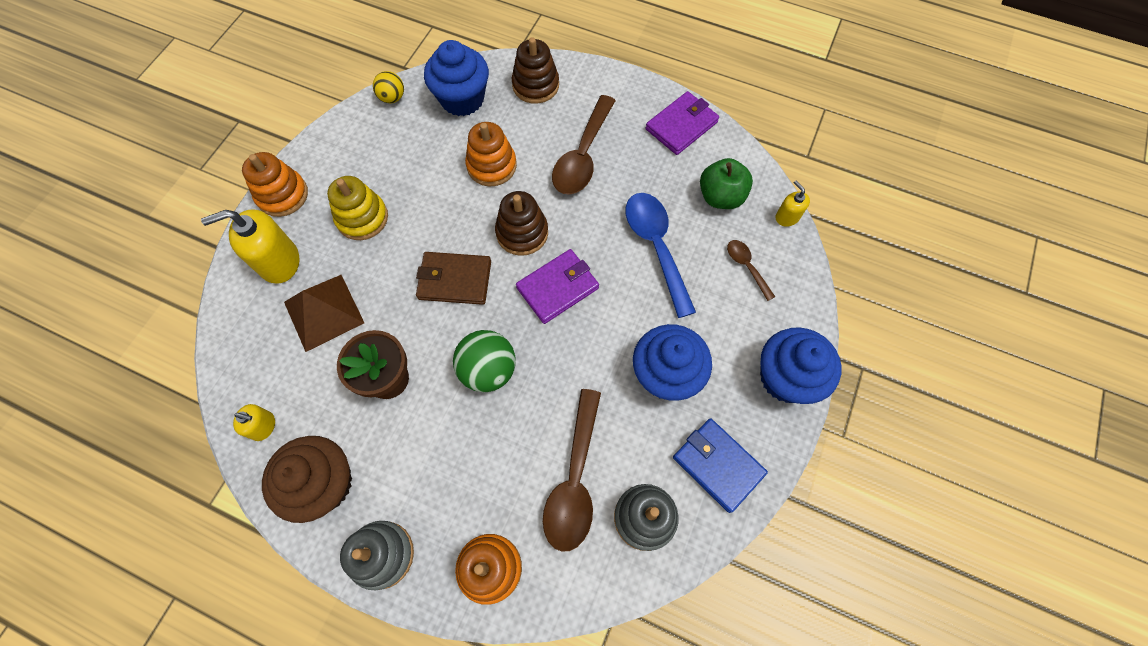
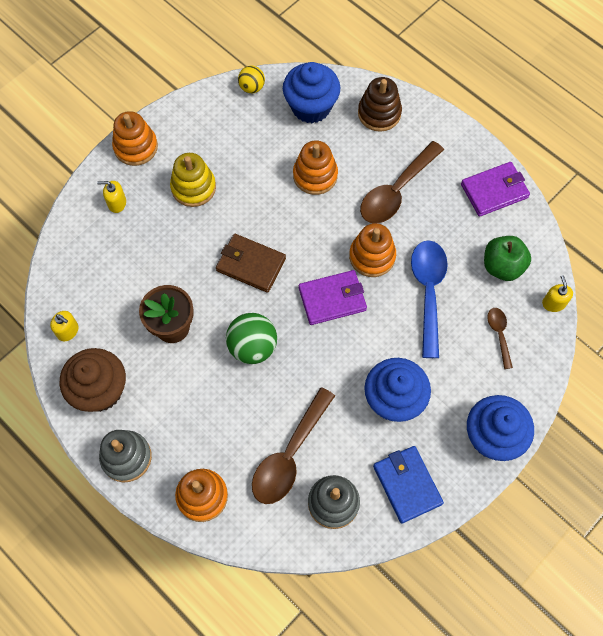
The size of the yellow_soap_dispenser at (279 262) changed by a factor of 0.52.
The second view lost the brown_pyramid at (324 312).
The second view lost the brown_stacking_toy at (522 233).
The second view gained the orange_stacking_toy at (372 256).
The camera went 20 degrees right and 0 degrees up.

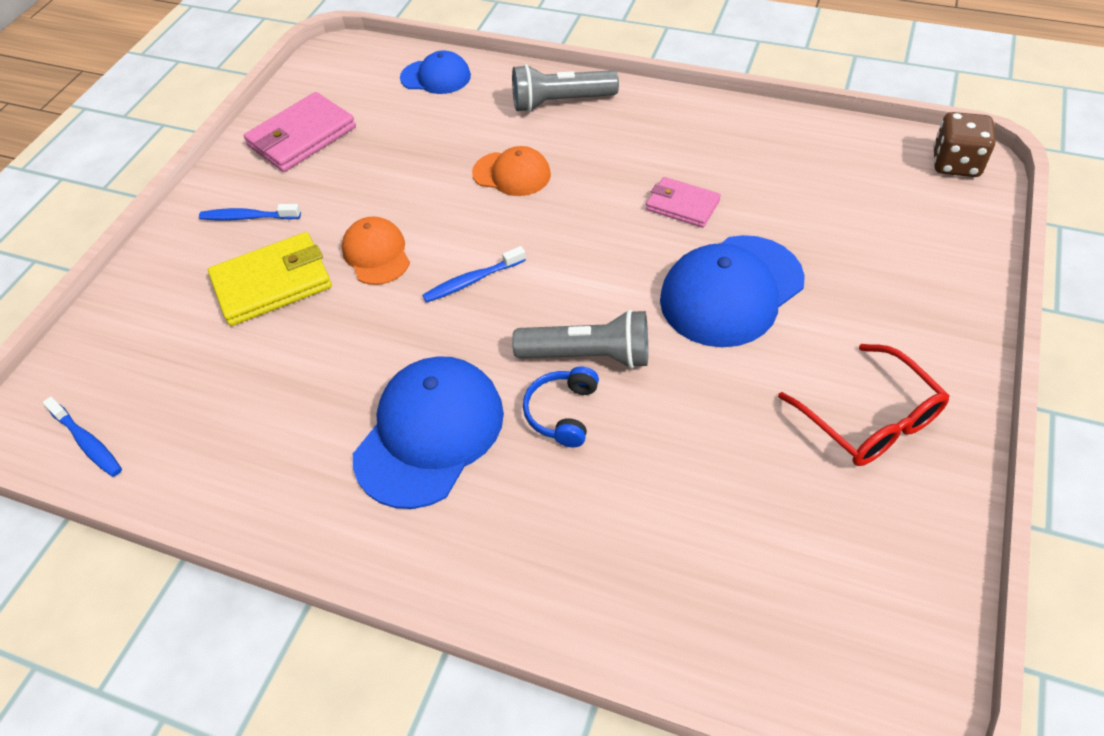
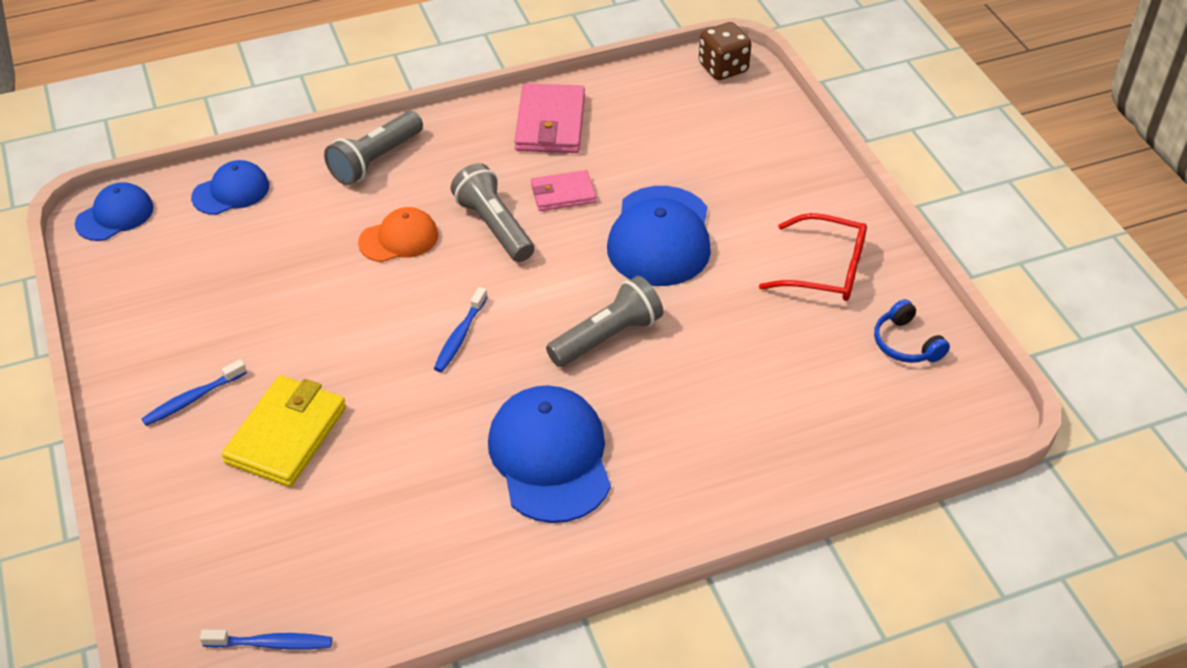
The pink_wallet ended up elsewhere, having gone from (302 137) to (550 123).
The second view lost the orange_cap at (376 254).
The blue_headphones ended up elsewhere, having gone from (563 412) to (906 343).
The second view gained the blue_cap at (115 215).
The second view gained the grey_flashlight at (494 226).
The camera went 45 degrees left and 5 degrees down.

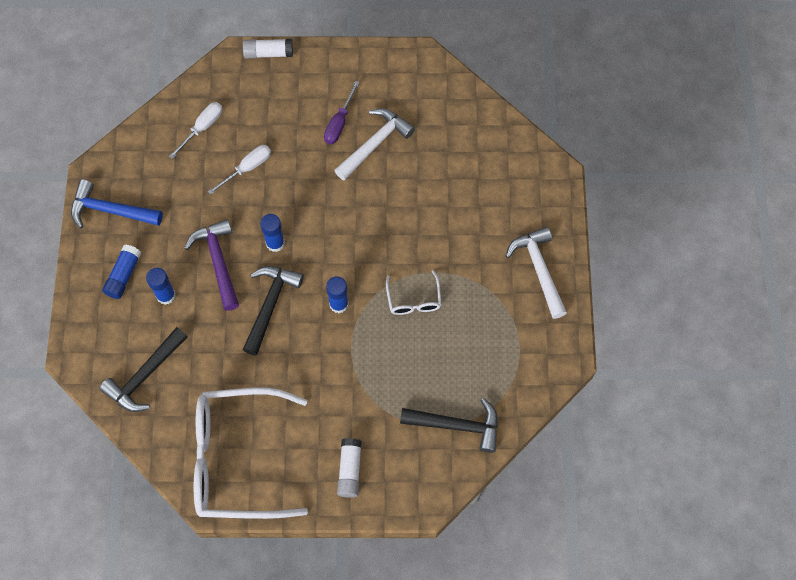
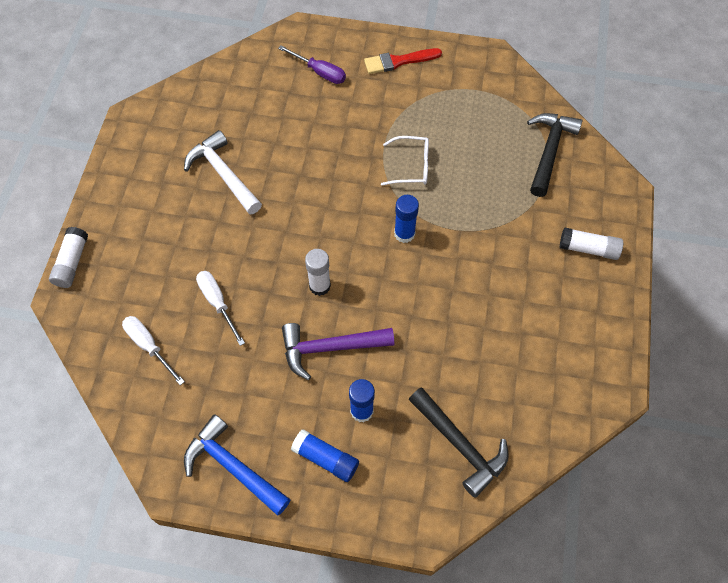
The blue_hammer at (110 210) ended up facing another way, 105 degrees clockwise from before.
The second view lost the white_glasses at (237 459).
The second view lost the black_hammer at (270 305).
What was the blue_glue_stick at (275 243) turned into the white_glue_stick at (320 286).
The purple_screwdriver ended up elsewhere, having gone from (339 123) to (319 72).
Where the white_hammer stood at (539 269), the red_brush came to stand at (398 61).
The camera went 80 degrees left and 5 degrees down.

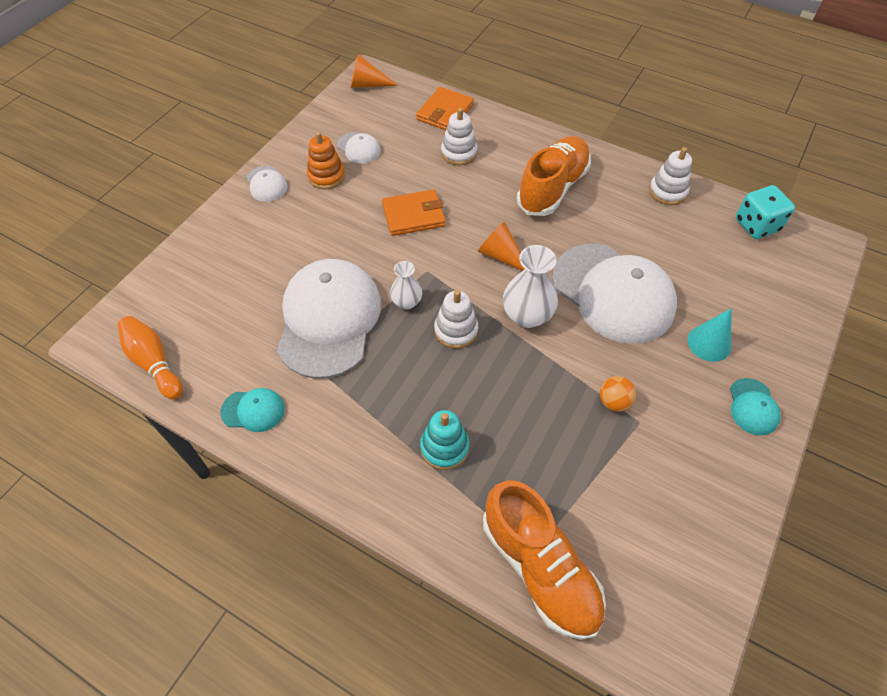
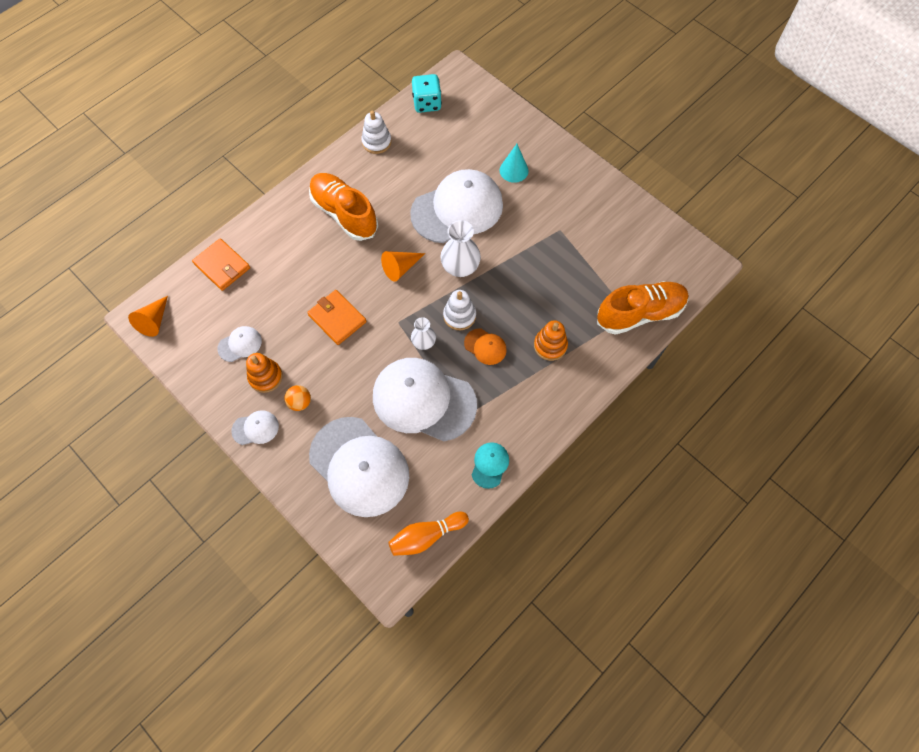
The orange_wallet at (413 215) ended up facing another way, 45 degrees counterclockwise from before.
What was the turquoise_stacking_toy at (444 447) turned into the orange_stacking_toy at (550 345).
The second view lost the white_stacking_toy at (459 153).
The orange_ball ended up elsewhere, having gone from (614 402) to (300 402).
The second view lost the turquoise_cap at (753 407).
The second view gained the white_cap at (359 466).
The second view gained the orange_cap at (485 347).
The camera went 75 degrees left and 10 degrees up.

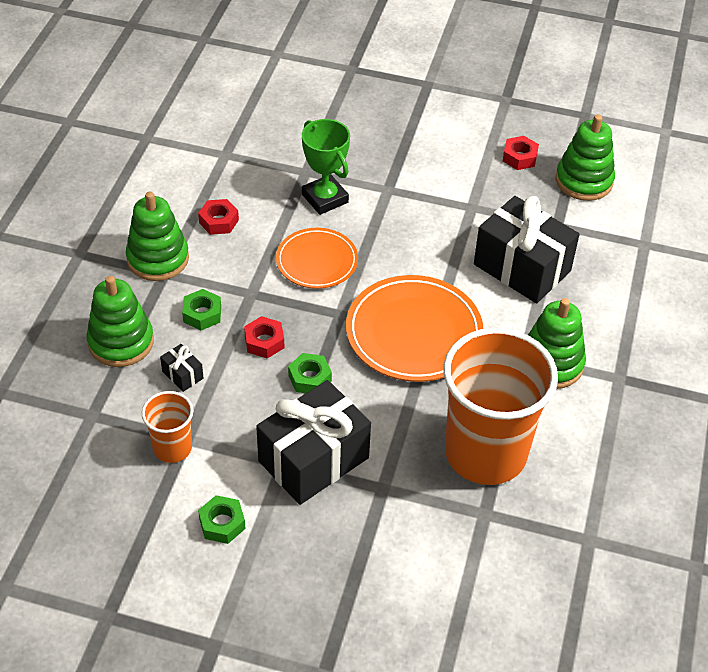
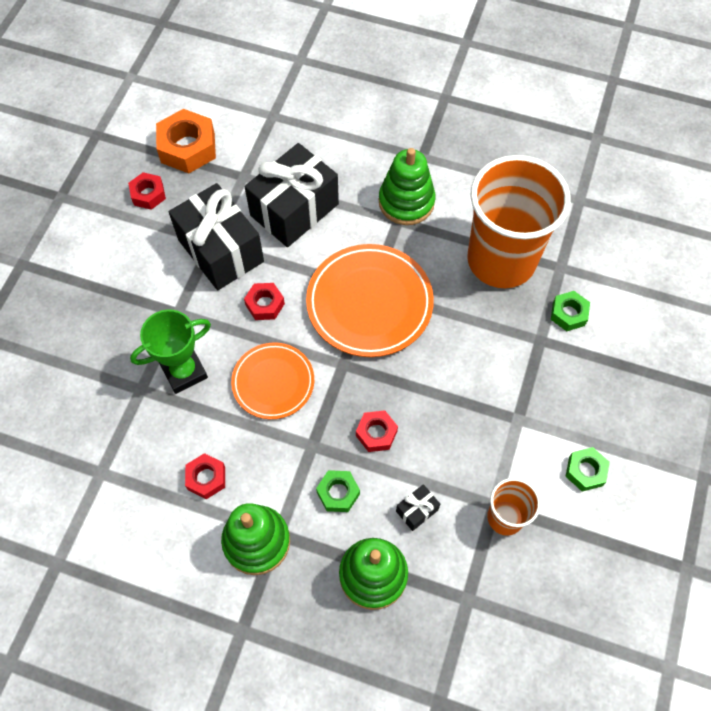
The black_gift ended up elsewhere, having gone from (313 459) to (221 250).
The green_nut ended up elsewhere, having gone from (309 378) to (568 314).
Where the green_stacking_toy stood at (584 181), the orange_nut came to stand at (188 148).
The second view gained the red_nut at (265 304).
The camera went 85 degrees left and 15 degrees up.

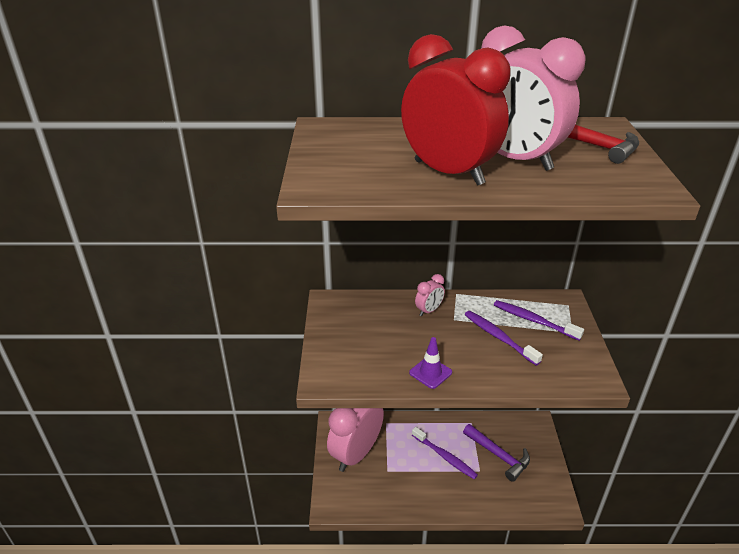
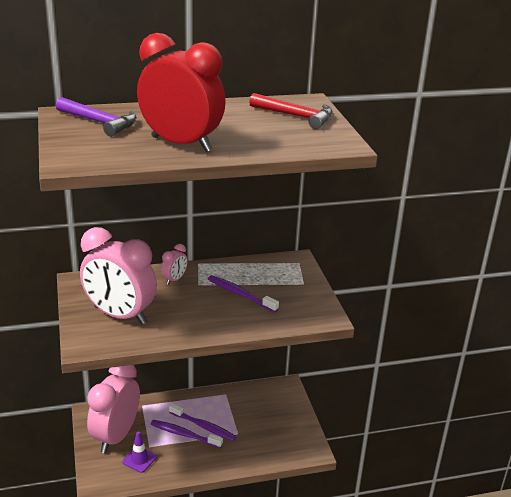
The purple_traffic_cone ended up elsewhere, having gone from (430 372) to (139 459).
The purple_hammer ended up elsewhere, having gone from (499 455) to (100 122).
The pink_clock ended up elsewhere, having gone from (515 159) to (120 315).
The purple_toothbrush ended up elsewhere, having gone from (534 321) to (184 434).
The camera went 15 degrees left and 5 degrees down.

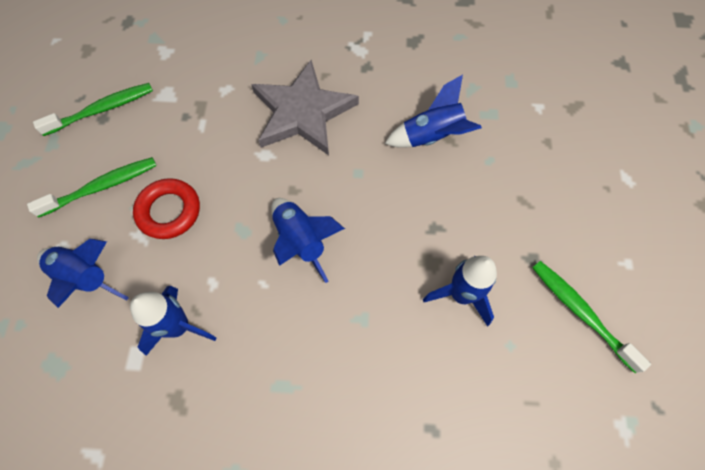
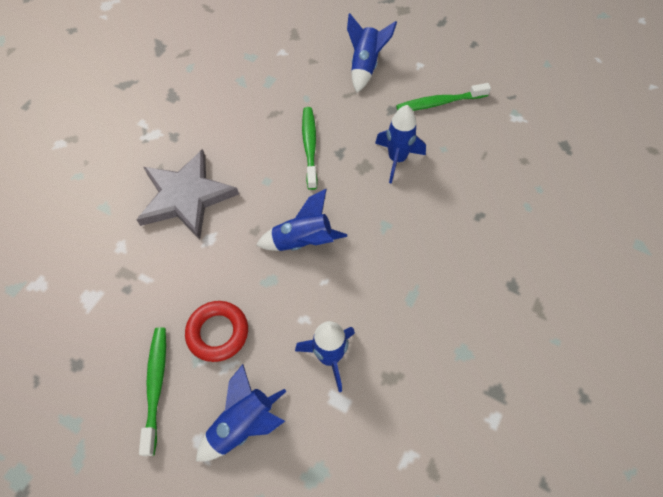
The green_toothbrush ended up elsewhere, having gone from (102 110) to (310 146).
The blue_rocket ended up elsewhere, having gone from (432 137) to (365 66).
The camera went 65 degrees left and 5 degrees down.

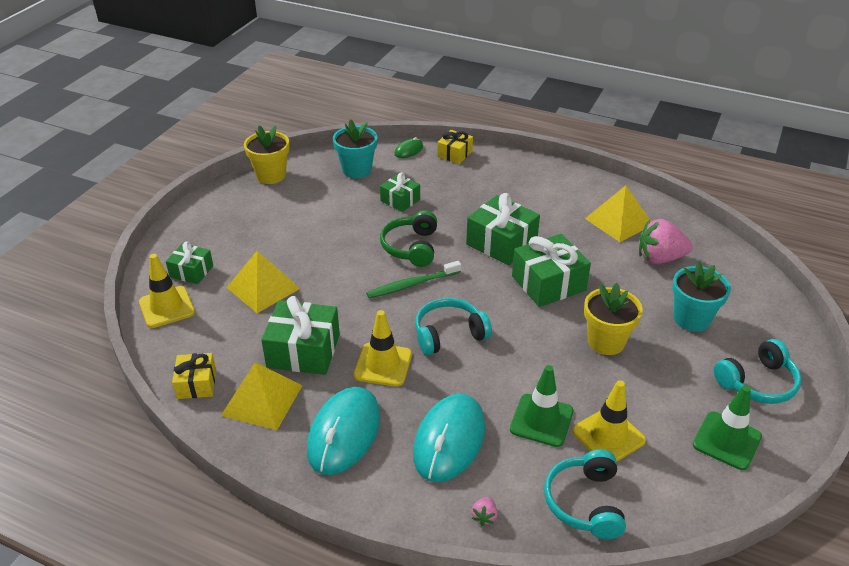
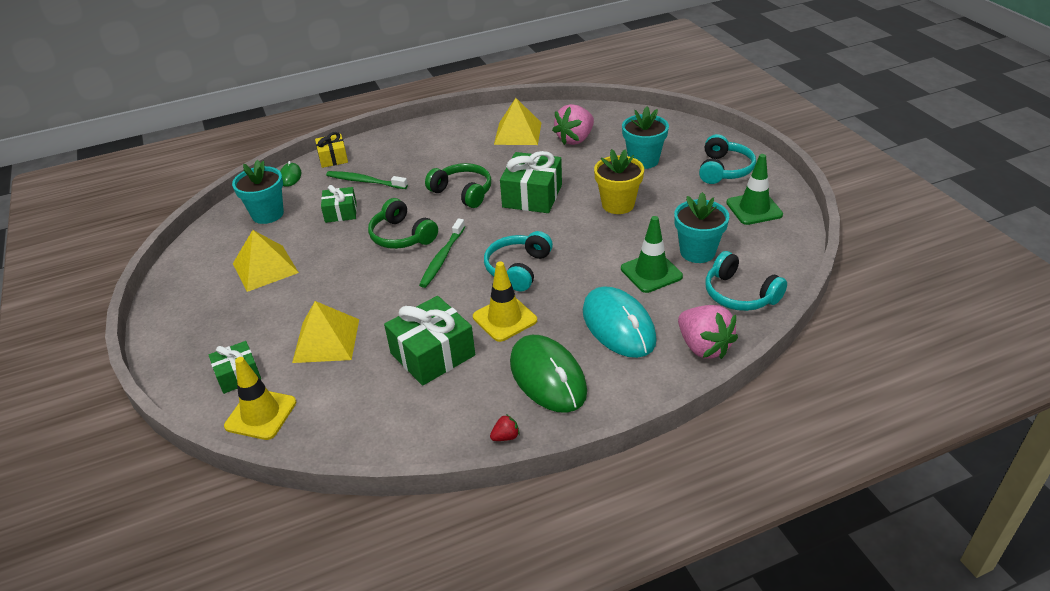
The second view lost the yellow_gift at (196 384).
The yellow_pyramid ended up elsewhere, having gone from (262 400) to (265 268).
The second view lost the yellow_flower_pot at (271 175).
What was the turquoise_mouse at (344 433) turned into the green_mouse at (547 377).
Where the green_gift stood at (501 243), the green_headphones came to stand at (462 192).
The size of the pink_strawberry at (484 516) changed by a factor of 2.33.
Where the yellow_traffic_cone stood at (608 436), the turquoise_flower_pot came to stand at (697 252).
The second view gained the green_toothbrush at (365 181).
The second view gained the red_strawberry at (505 436).
The camera went 45 degrees left and 0 degrees up.

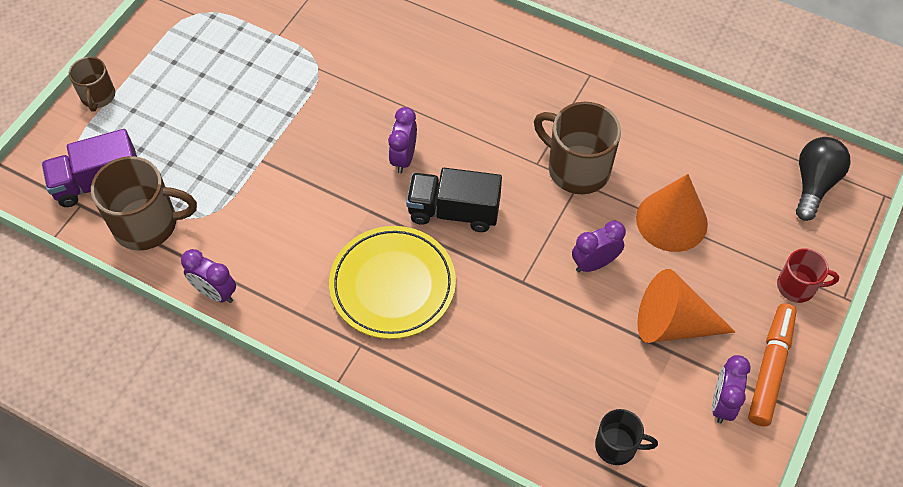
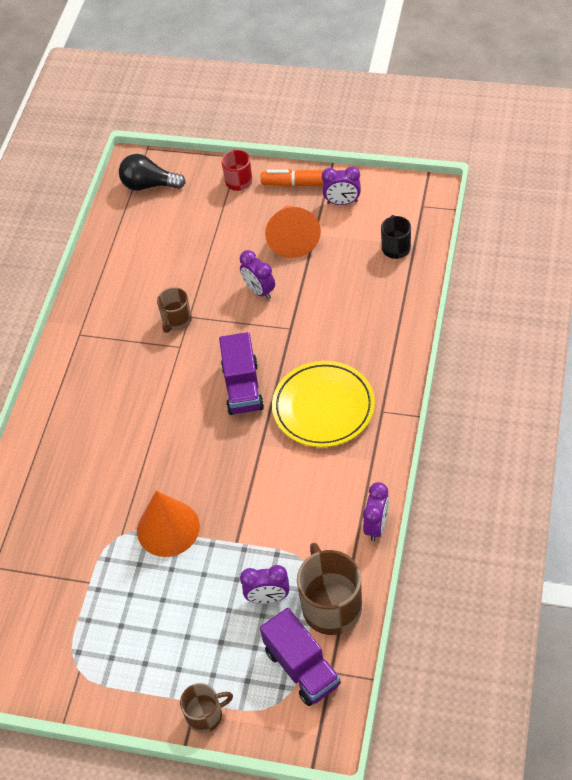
The purple_clock ended up elsewhere, having gone from (403 158) to (268 597).
What was the black_truck at (454 211) turned into the purple_truck at (243 387).
The size of the brown_mug at (577 168) changed by a factor of 0.58.
The orange_cone ended up elsewhere, having gone from (671 220) to (168 528).
The camera went 100 degrees left and 5 degrees down.

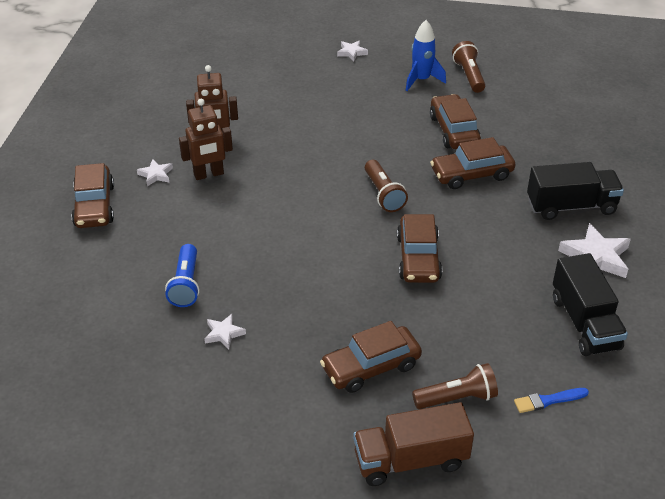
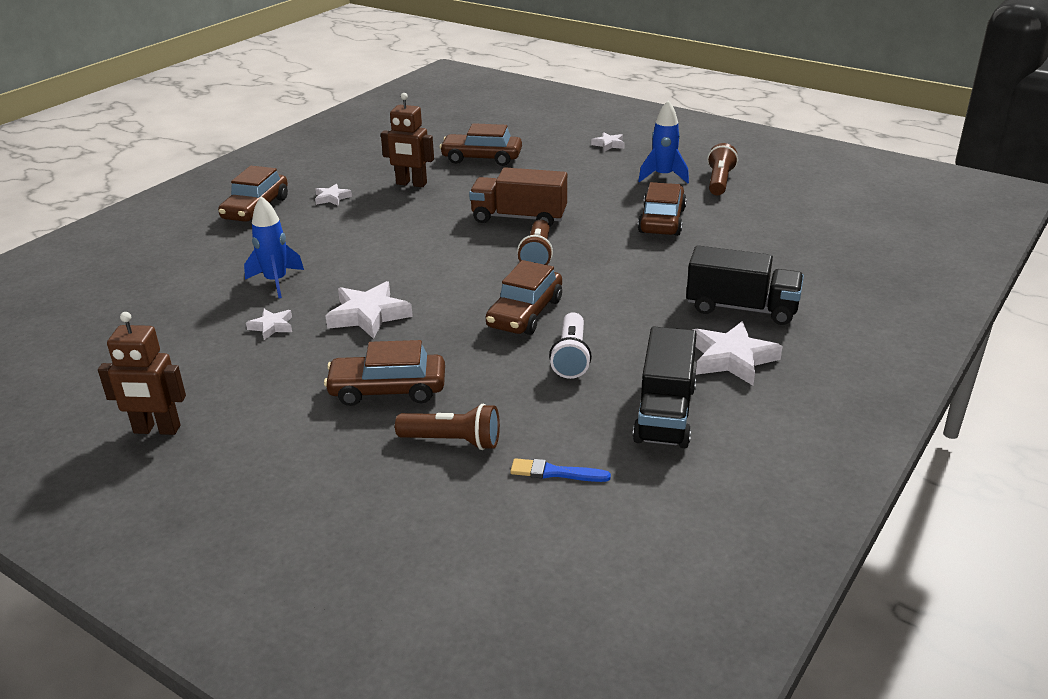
Where the blue_flashlight stood at (186 284), the blue_rocket came to stand at (276 282).
The brown_robot ended up elsewhere, having gone from (209 174) to (157 430).
The brown_truck ended up elsewhere, having gone from (410 460) to (519 218).
The brown_car ended up elsewhere, having gone from (471 174) to (482 158).
The second view gained the white_star at (368 315).
The second view gained the white_flashlight at (571 357).
The camera went 25 degrees right and 10 degrees down.

